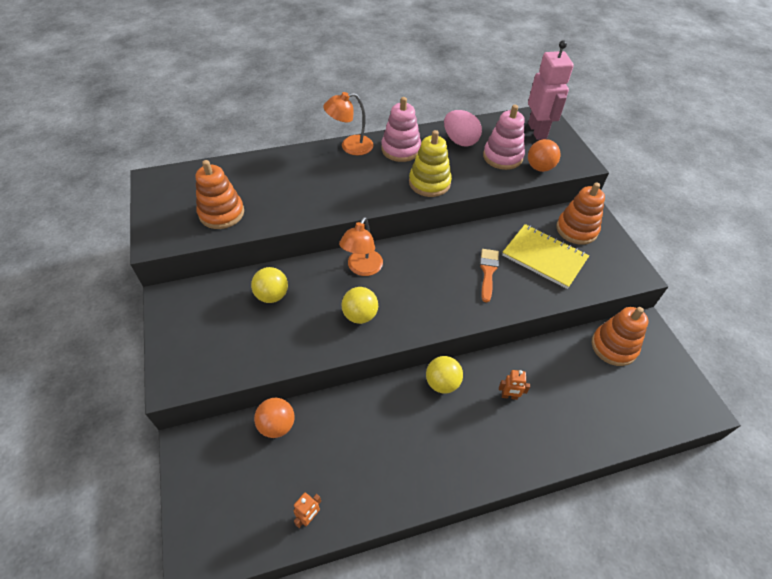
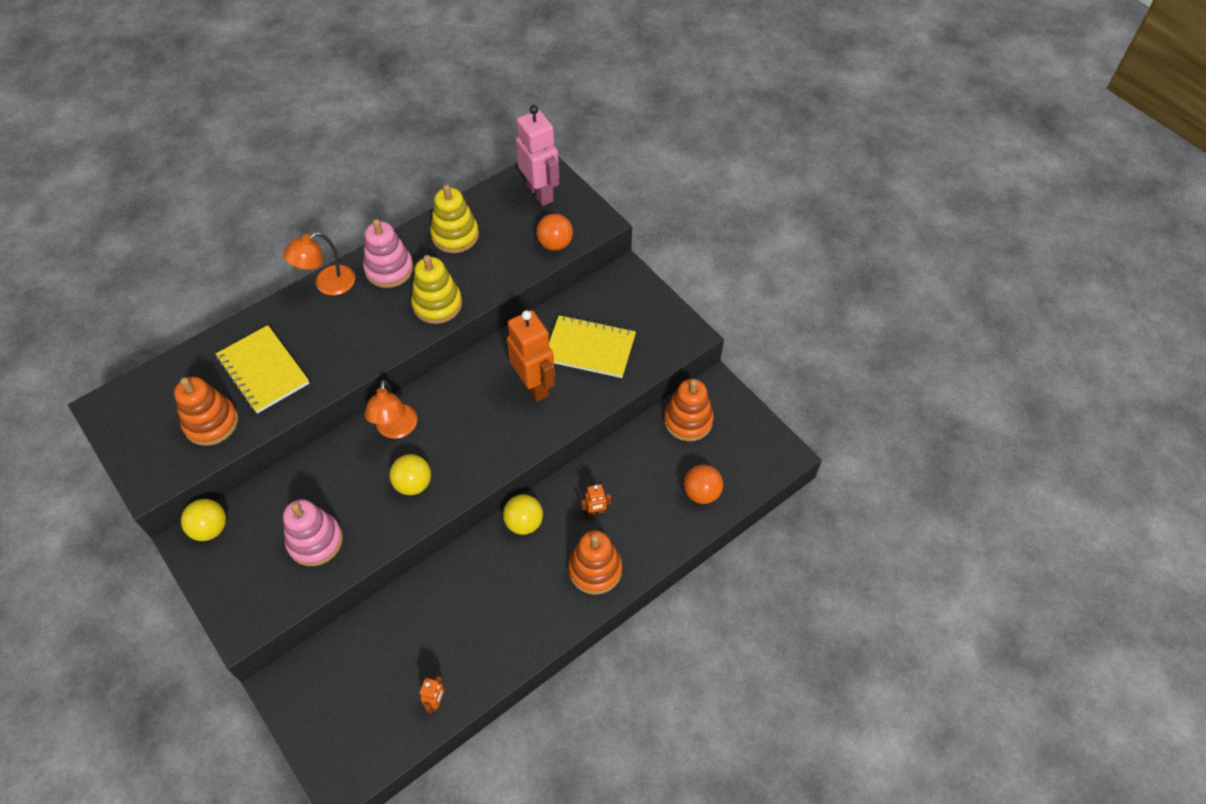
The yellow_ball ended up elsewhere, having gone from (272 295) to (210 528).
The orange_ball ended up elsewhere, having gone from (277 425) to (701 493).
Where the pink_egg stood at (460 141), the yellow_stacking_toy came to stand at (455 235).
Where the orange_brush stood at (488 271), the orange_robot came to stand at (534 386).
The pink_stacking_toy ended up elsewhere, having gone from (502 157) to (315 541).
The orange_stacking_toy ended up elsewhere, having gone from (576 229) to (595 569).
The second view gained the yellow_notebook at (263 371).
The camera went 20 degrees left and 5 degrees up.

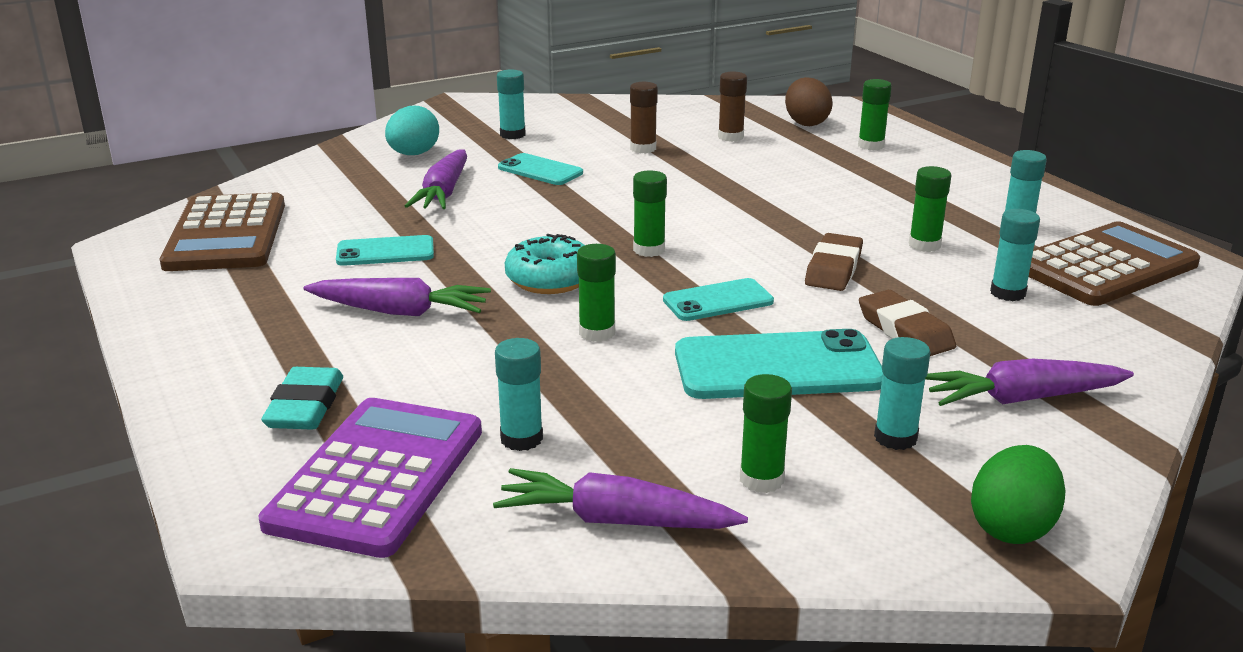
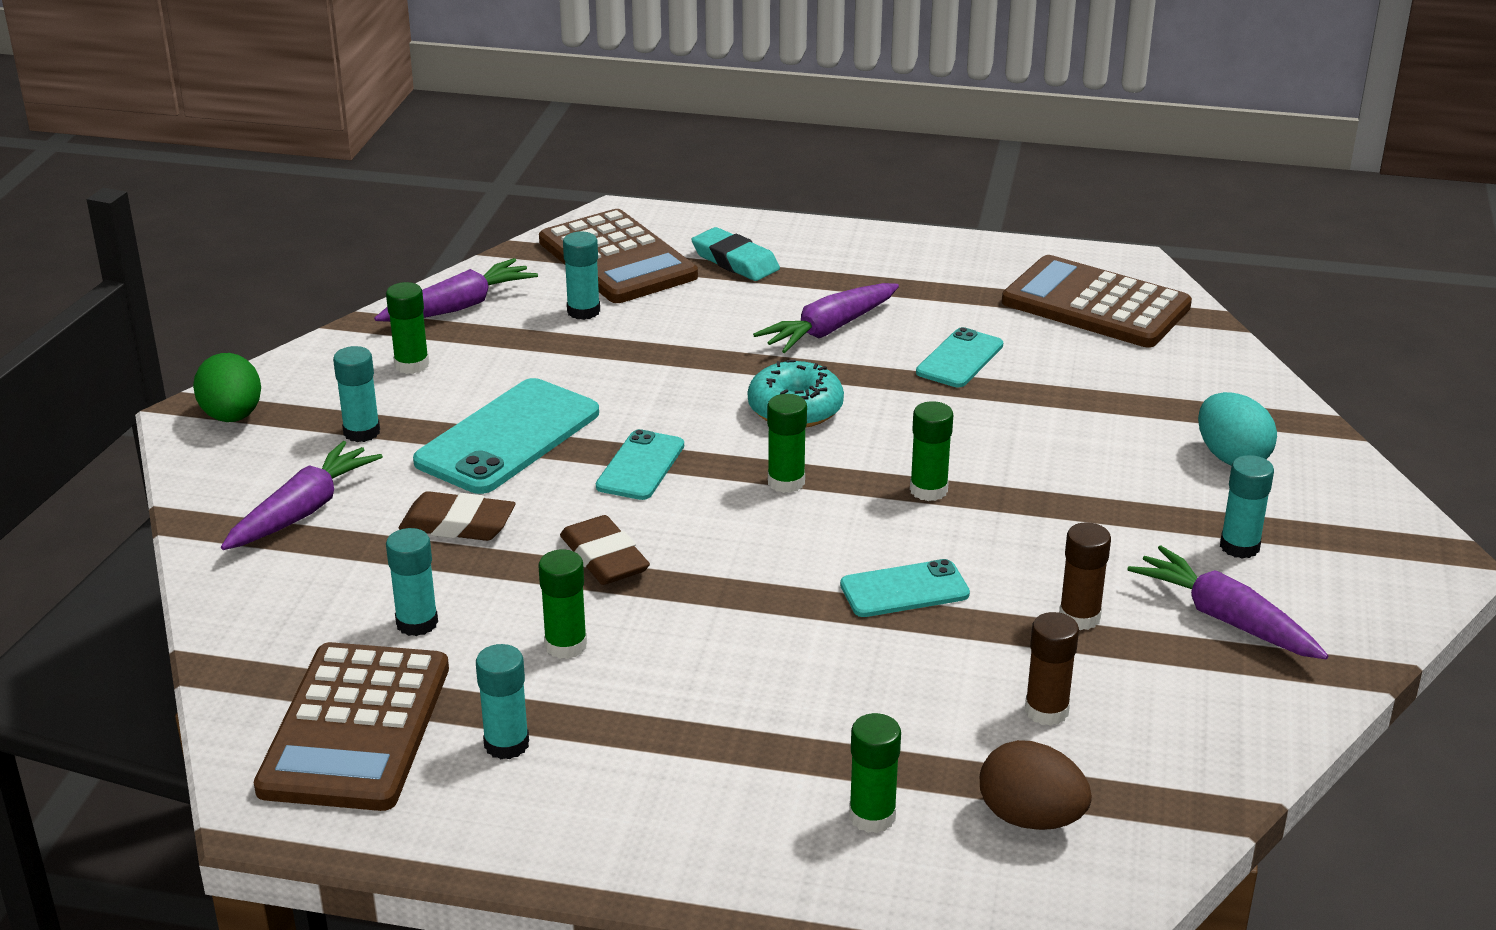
What was the purple_calculator at (377 477) turned into the brown_calculator at (617 259).
The purple_carrot ended up elsewhere, having gone from (443 193) to (1225 619).
The turquoise_phone ended up elsewhere, having gone from (540 170) to (904 590).
The green_glue_stick ended up elsewhere, having gone from (597 332) to (928 490).
The camera went 130 degrees right and 5 degrees up.

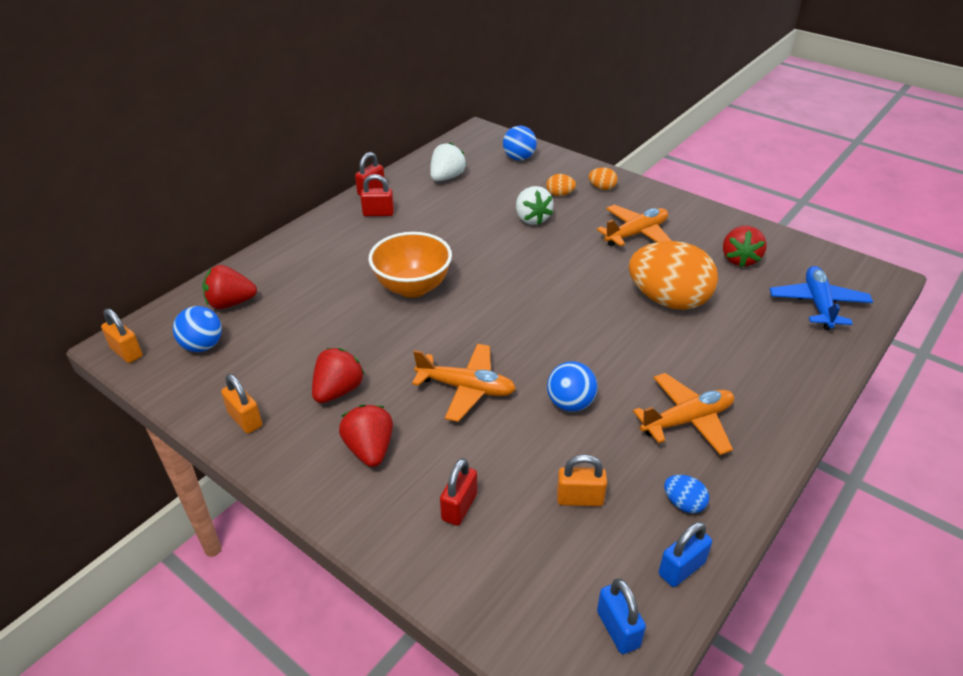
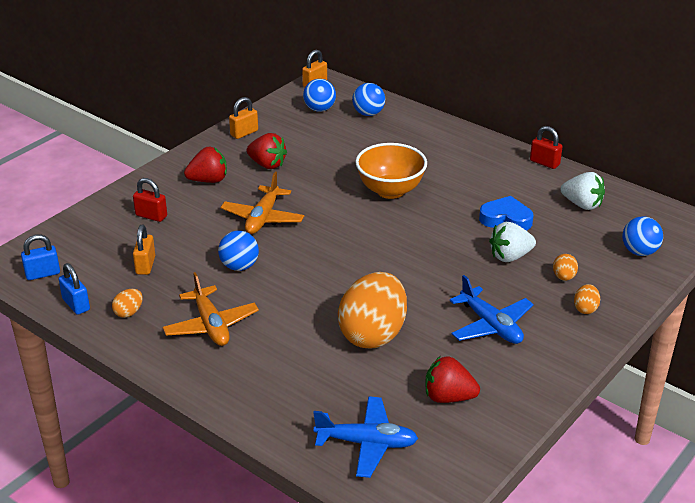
Where the red_strawberry stood at (231 303), the blue_ball came to stand at (368 113).
The second view lost the red_padlock at (378 213).
What was the orange_plane at (636 234) turned into the blue_plane at (491 325).
What was the blue_egg at (683 504) turned into the orange_egg at (129 312).
The second view gained the blue_heart at (506 219).
The camera went 90 degrees right and 5 degrees down.

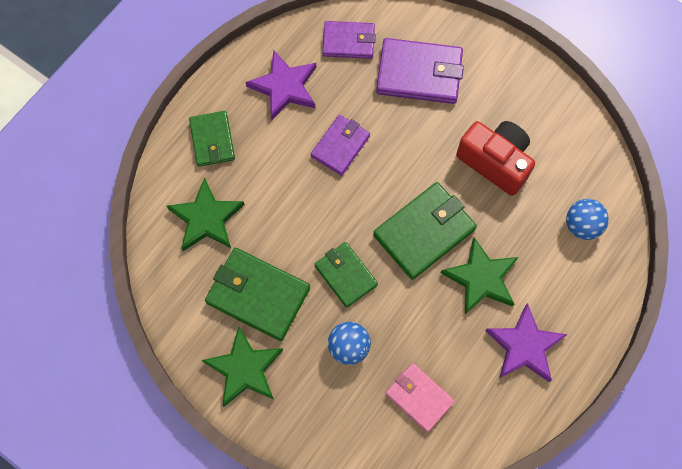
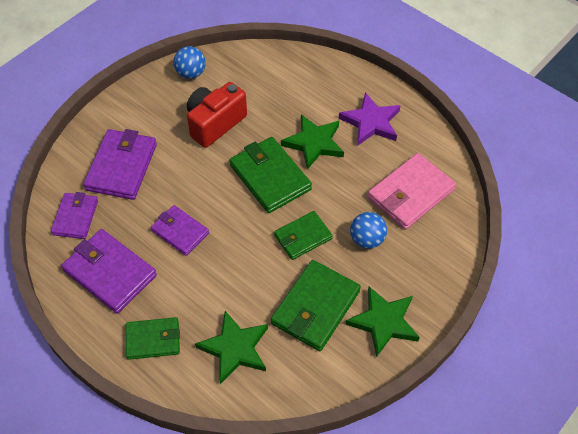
Where the purple_star stood at (284 87), the purple_wallet came to stand at (110 273).
The size of the pink_wallet at (419 397) changed by a factor of 1.57.
The blue_ball ended up elsewhere, having gone from (582 225) to (191 73).
The camera went 85 degrees left and 15 degrees down.

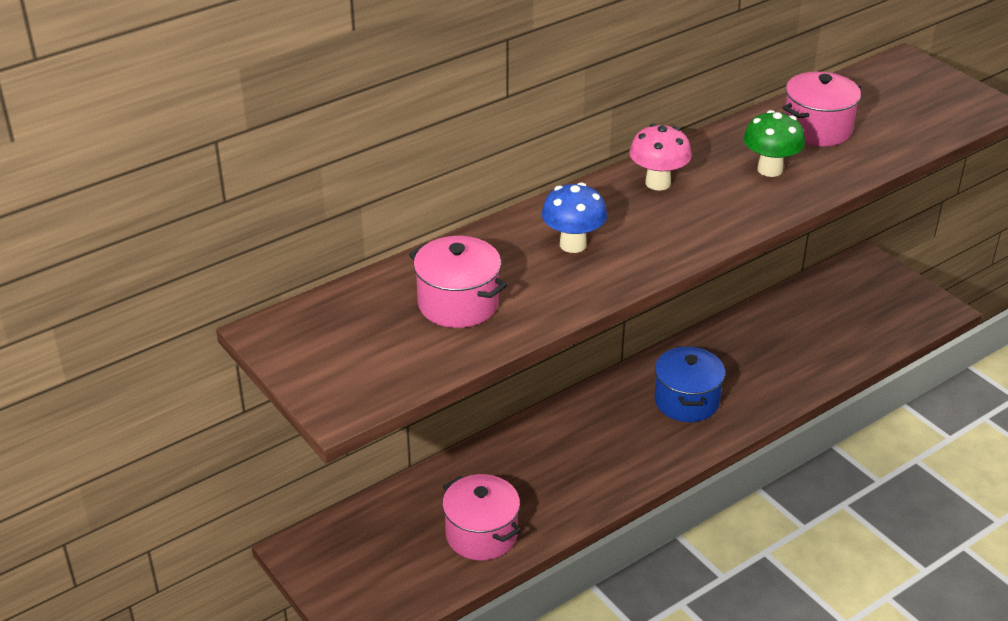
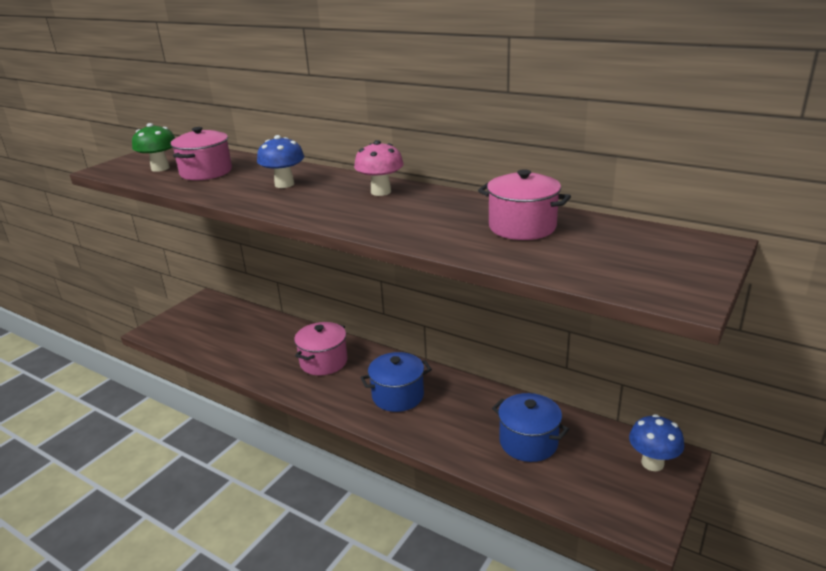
The pink_pot ended up elsewhere, having gone from (481 534) to (323 362).
The green_mushroom ended up elsewhere, having gone from (770 169) to (160 168).
The second view gained the blue_pot at (528 442).
The second view gained the blue_mushroom at (652 463).
The camera went 70 degrees right and 10 degrees down.

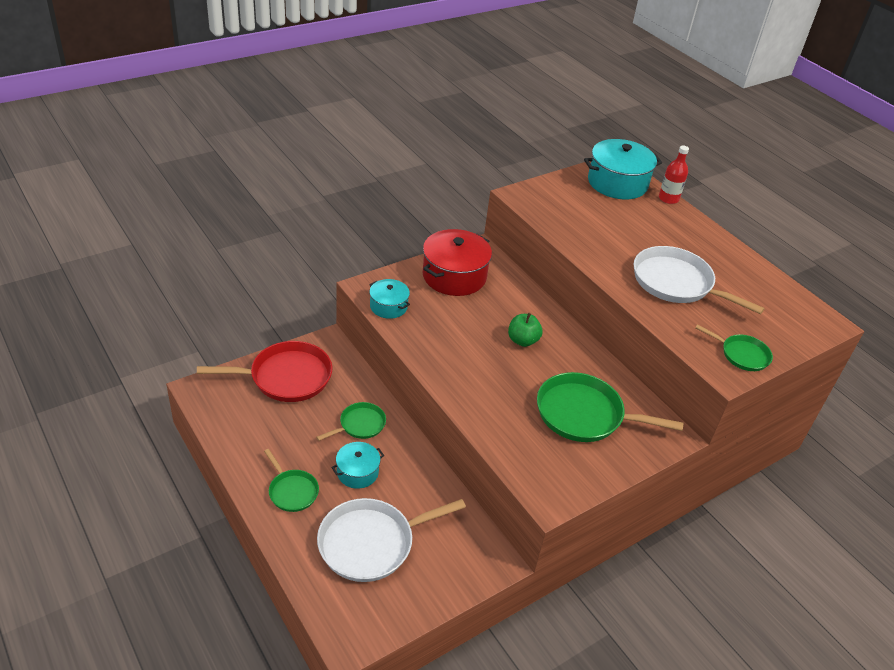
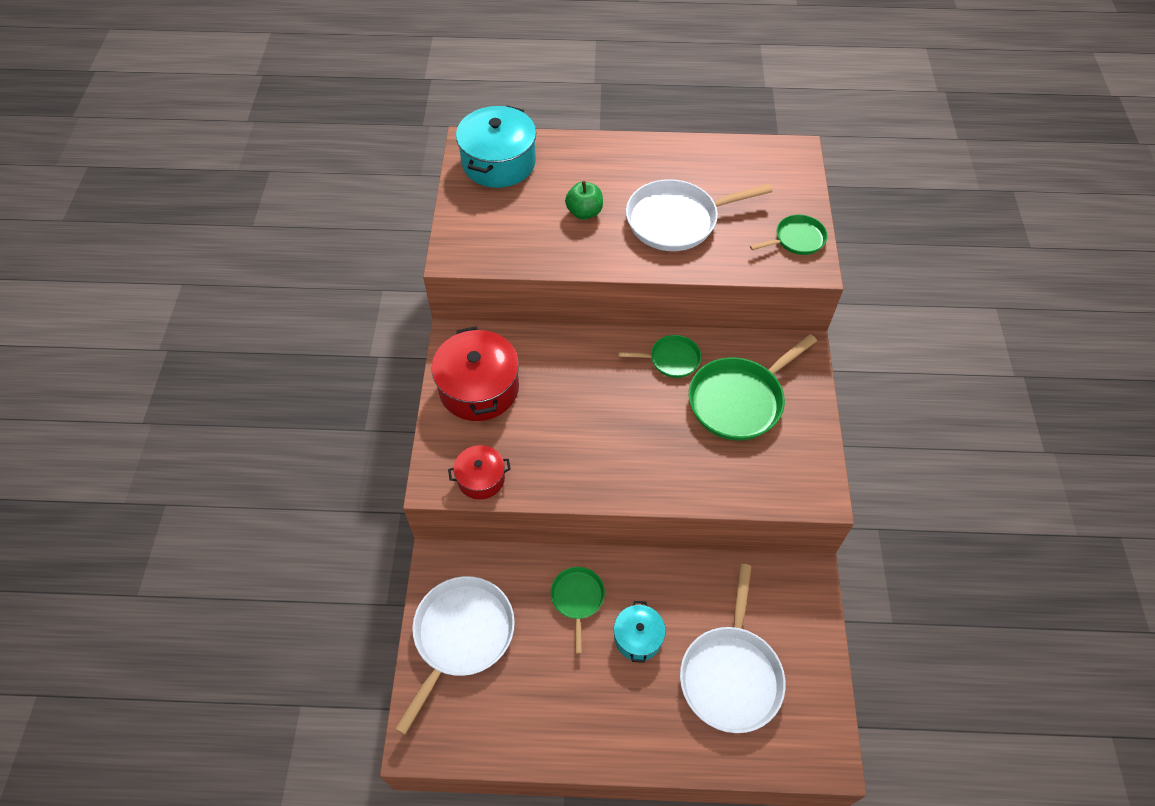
What was the red_pan at (286 377) turned into the white_pan at (461 636).
The green_pan ended up elsewhere, having gone from (292 491) to (671 359).
What was the turquoise_pot at (388 306) turned into the red_pot at (481 478).
The green_apple ended up elsewhere, having gone from (522 340) to (584 212).
The second view lost the red_bottle at (668 199).
The camera went 50 degrees left and 15 degrees up.

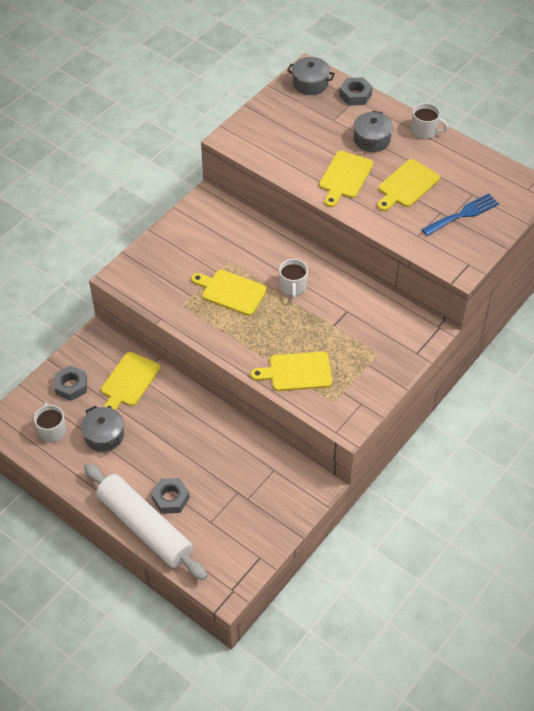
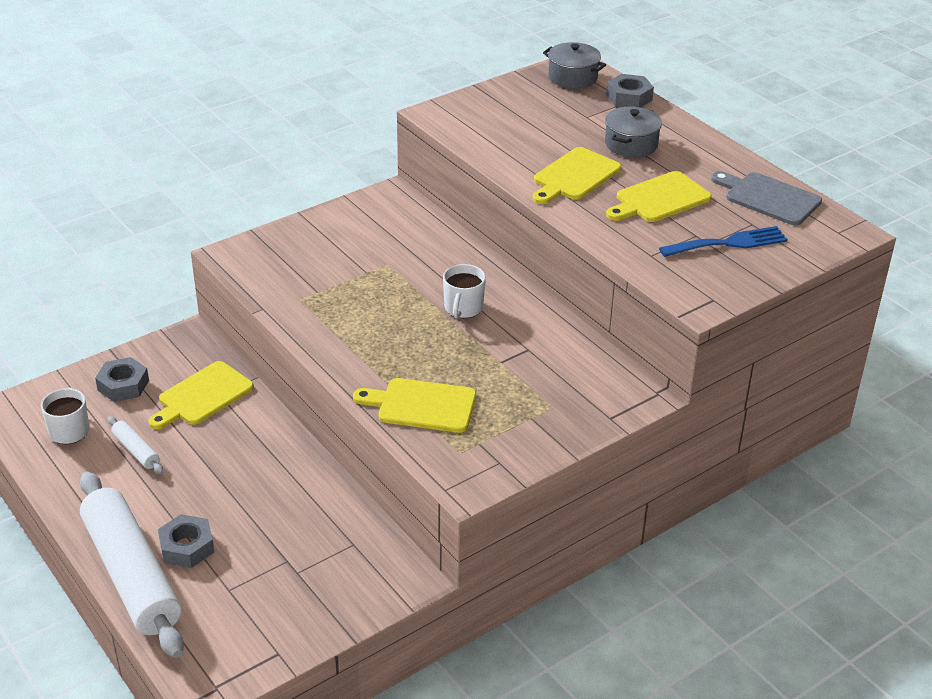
Where the grey_pot stood at (104 435), the white_rolling_pin came to stand at (136 451).
The second view lost the yellow_cutting_board at (231 292).
The second view lost the white_mug at (424 131).
The second view gained the grey_cutting_board at (768 198).
The camera went 15 degrees right and 15 degrees down.

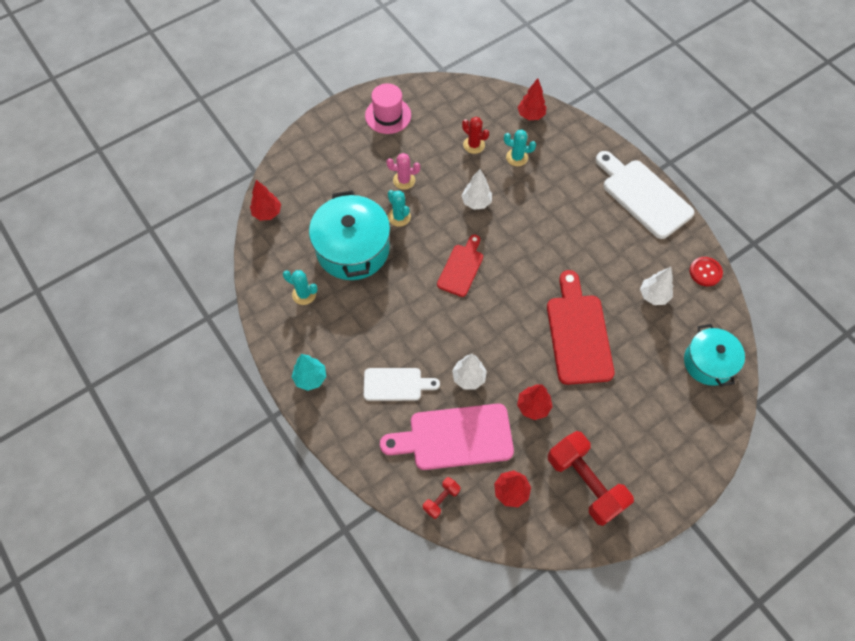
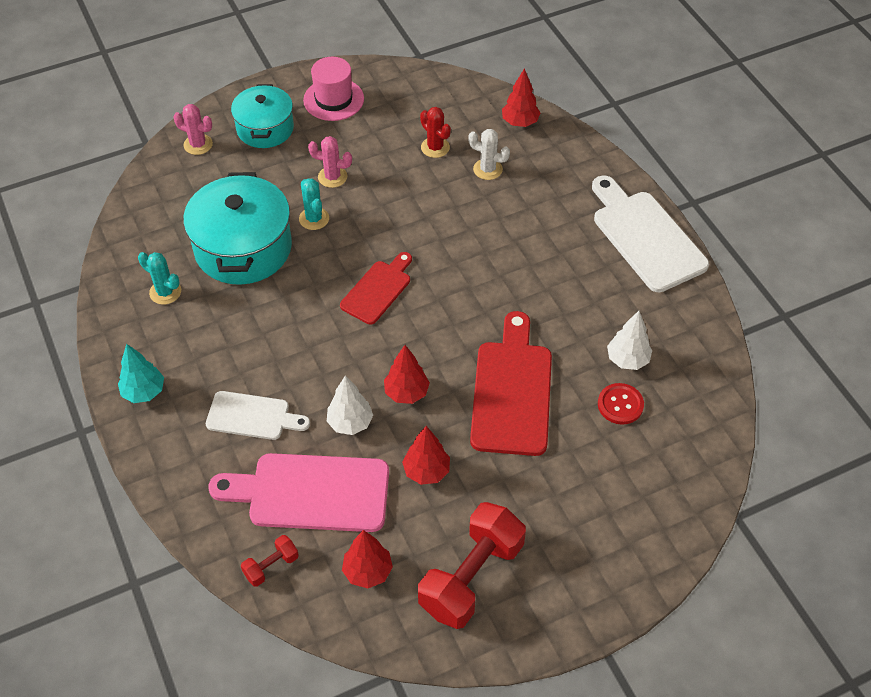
The red_tree ended up elsewhere, having gone from (267 213) to (406 393).
The second view lost the white_tree at (476 202).
What was the turquoise_cactus at (517 157) turned into the white_cactus at (487 169).
The red_dumbbell at (585 483) ended up facing another way, 60 degrees clockwise from before.
The turquoise_pot ended up elsewhere, having gone from (708 362) to (265 128).
The red_button ended up elsewhere, having gone from (705 272) to (620 405).
The second view gained the pink_cactus at (198 144).
The camera went 10 degrees right and 10 degrees down.

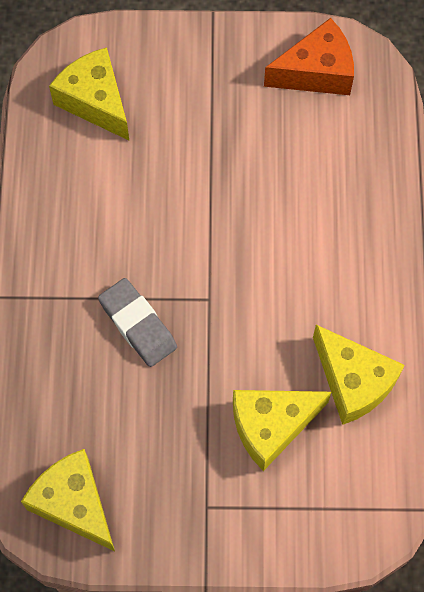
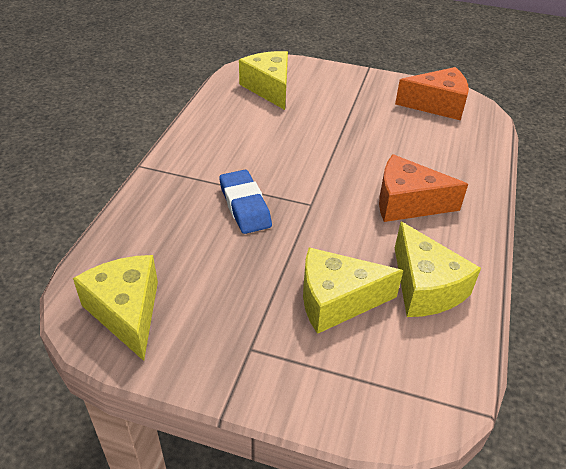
What was the grey_eraser at (137 325) turned into the blue_eraser at (244 206).
The second view gained the orange_cheese at (407 203).
The camera went 15 degrees right and 25 degrees down.

